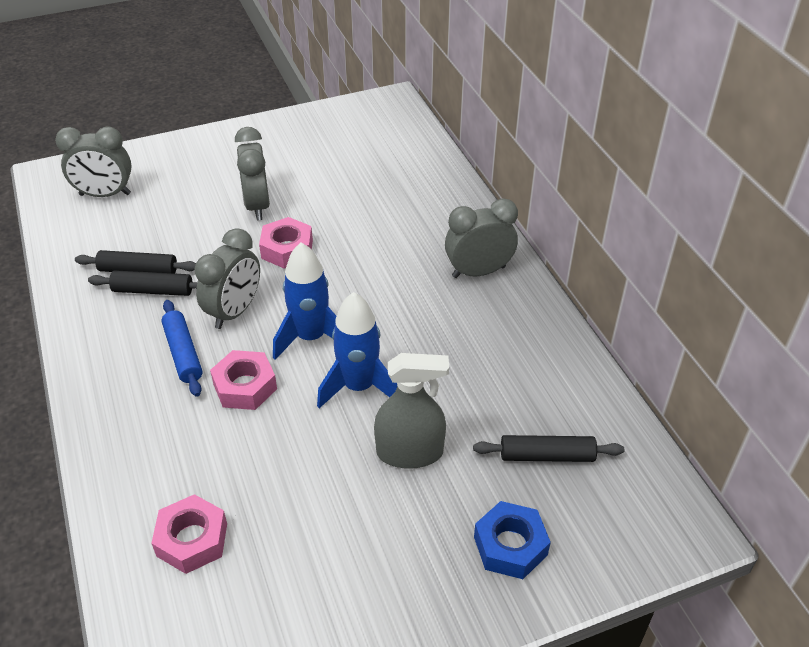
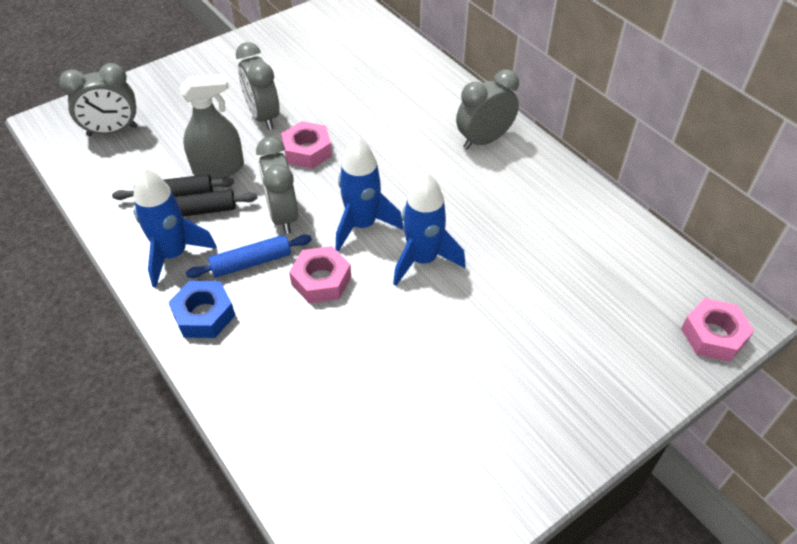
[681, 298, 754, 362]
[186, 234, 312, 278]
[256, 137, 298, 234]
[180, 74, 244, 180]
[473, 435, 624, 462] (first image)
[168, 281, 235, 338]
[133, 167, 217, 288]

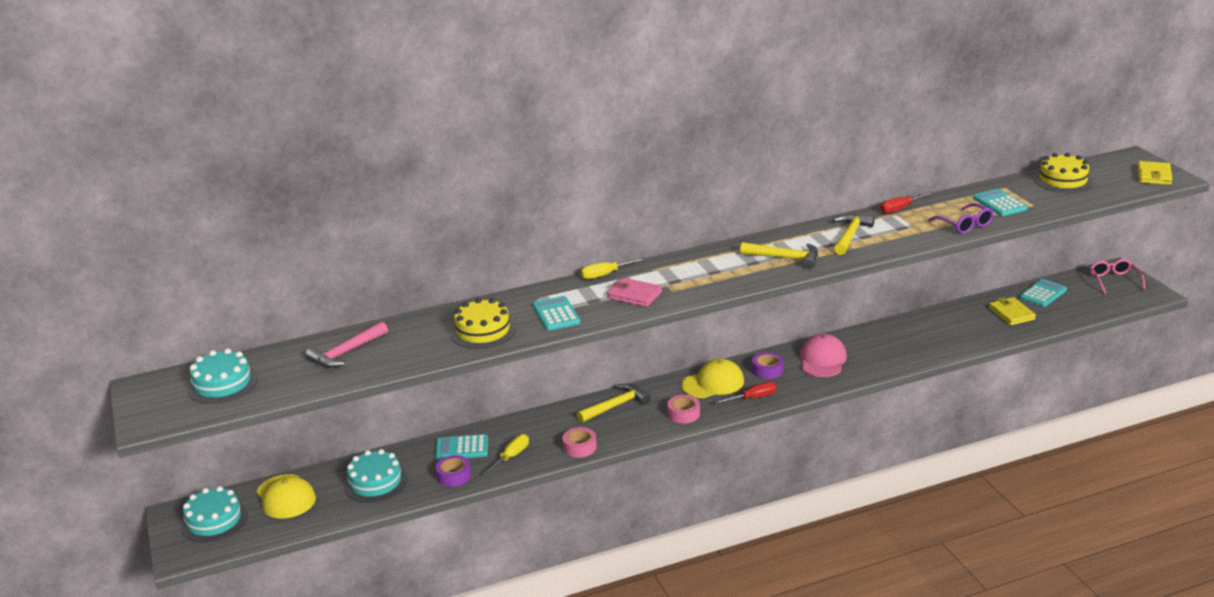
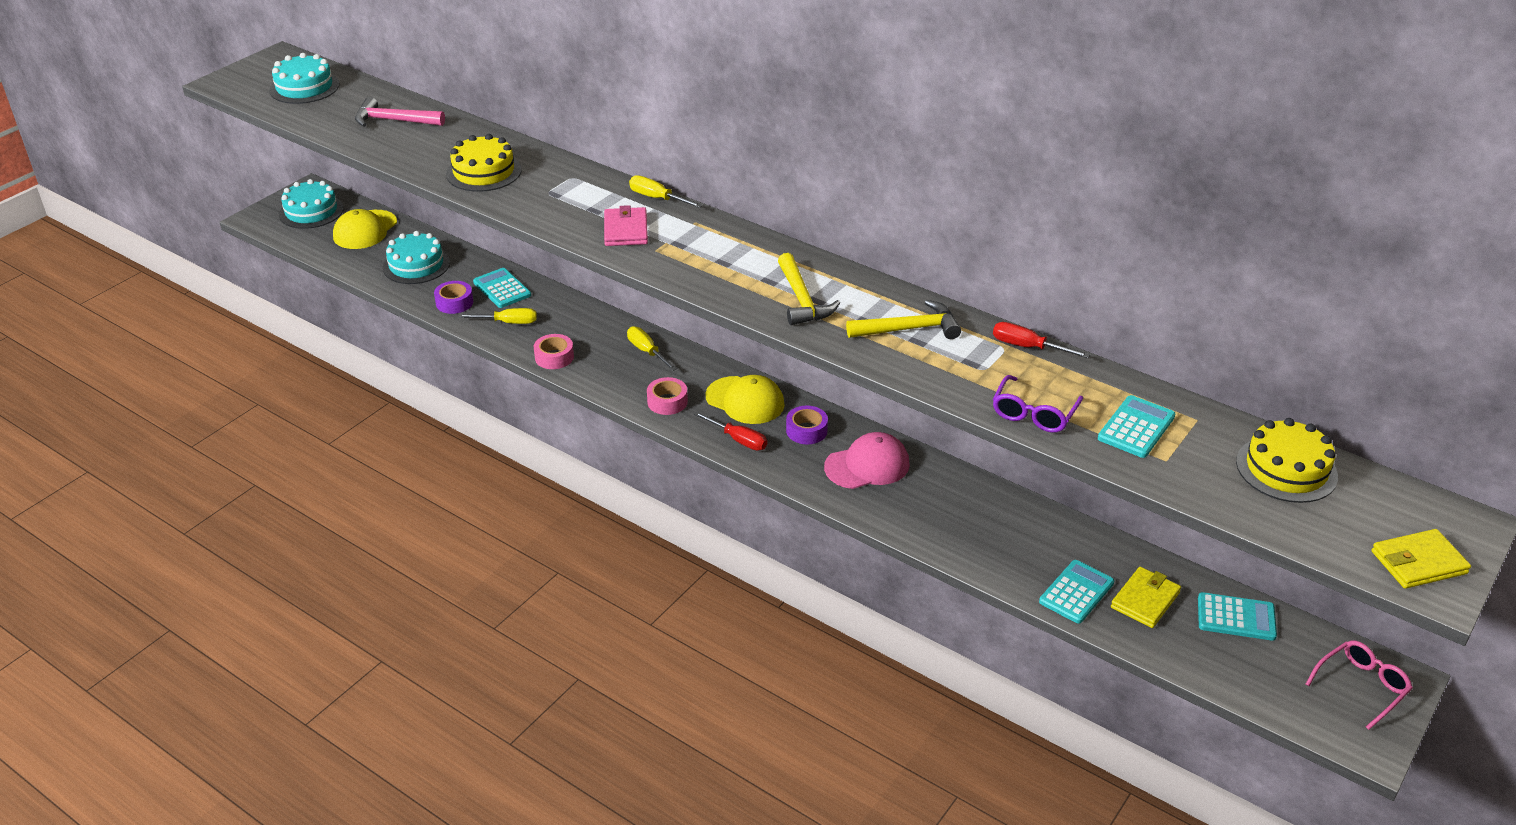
[1039, 560, 1114, 624]
[627, 326, 677, 371]

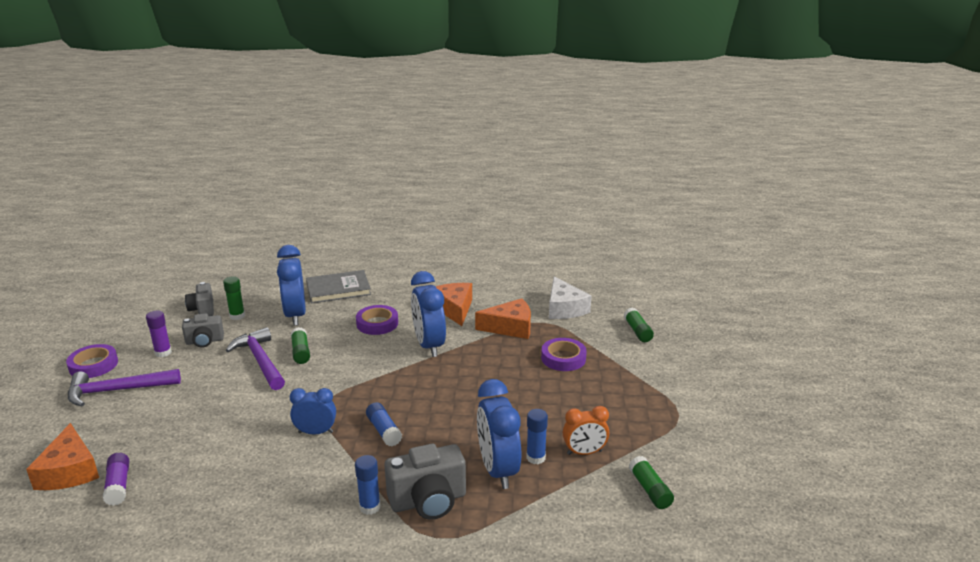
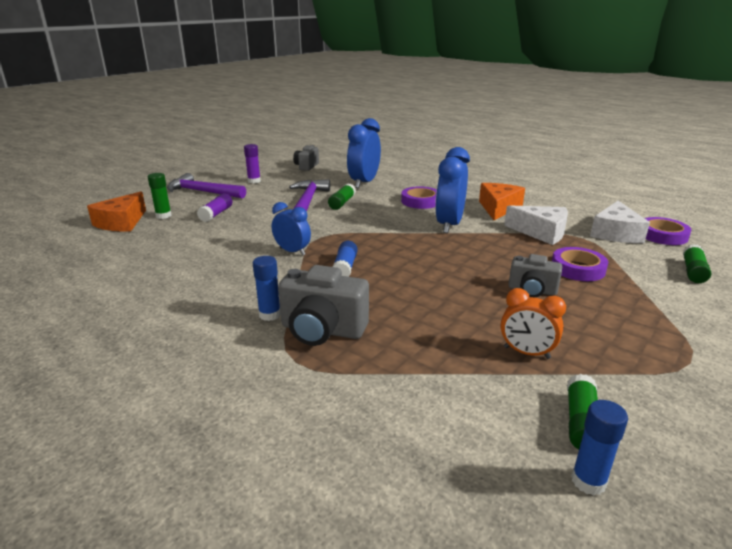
[645, 217, 691, 245]
[197, 193, 232, 222]
[508, 254, 562, 298]
[148, 173, 172, 219]
[306, 270, 371, 303] (first image)
[504, 205, 568, 245]
[477, 379, 521, 489] (first image)
[571, 400, 628, 495]

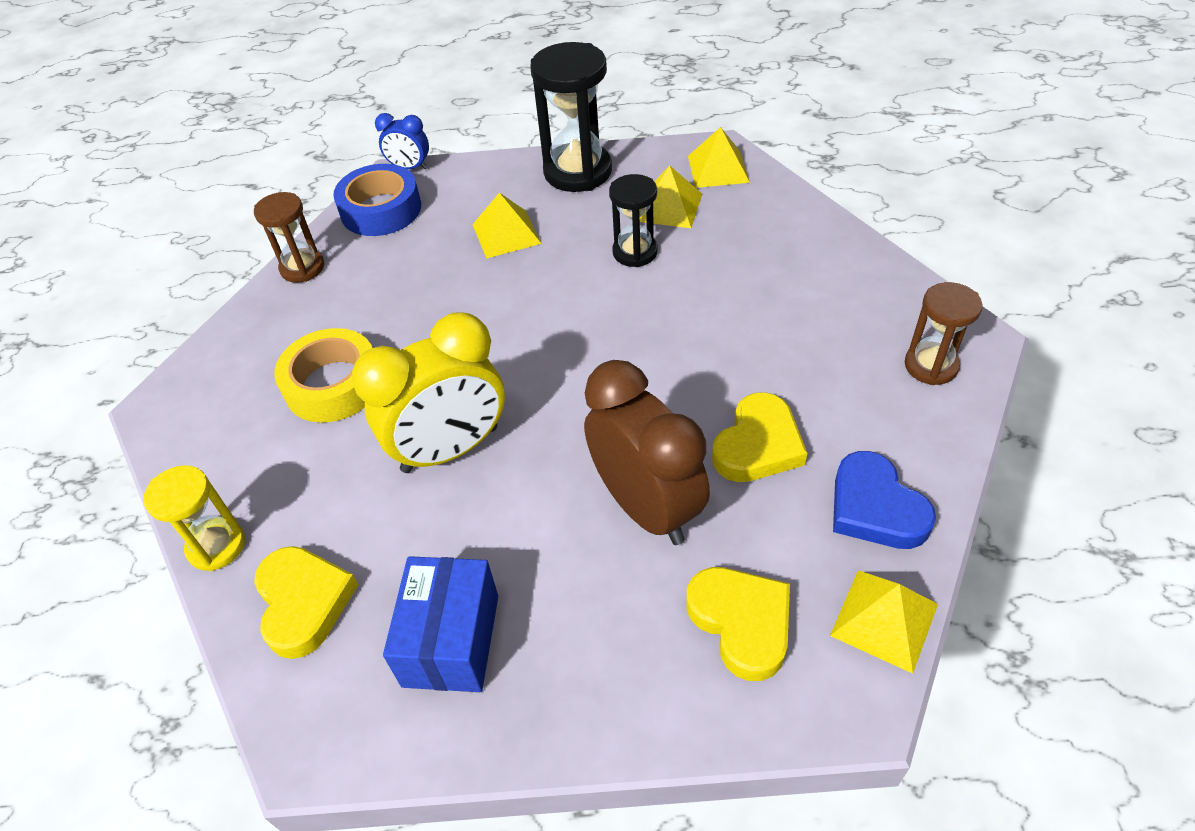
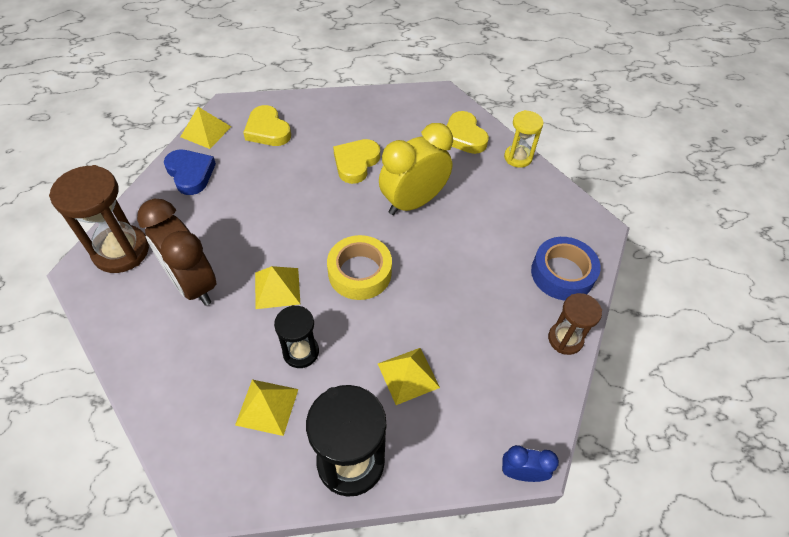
[327, 235, 392, 300]
[531, 237, 601, 301]
[383, 556, 498, 692] (first image)
[137, 199, 217, 306]
[255, 266, 300, 309]
[333, 139, 380, 184]
[49, 165, 149, 273]

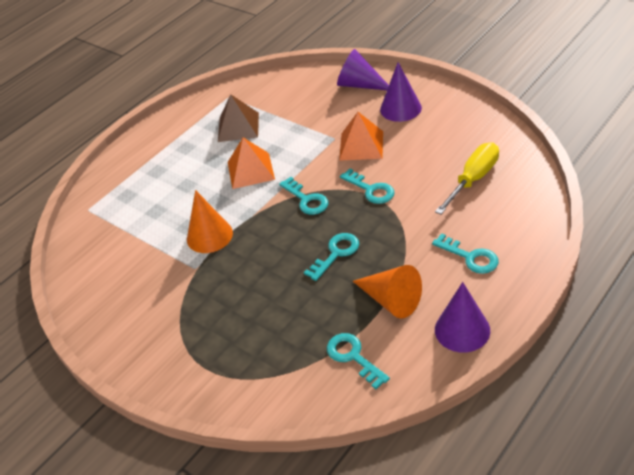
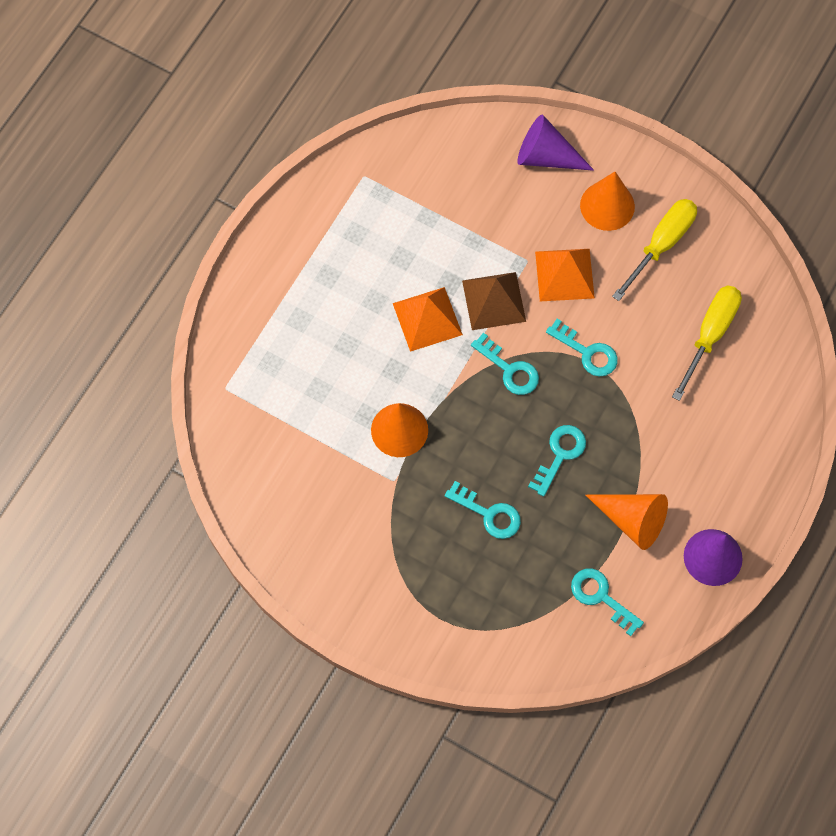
[462, 272, 526, 330]
[580, 172, 635, 231]
[445, 481, 521, 539]
[612, 199, 697, 301]

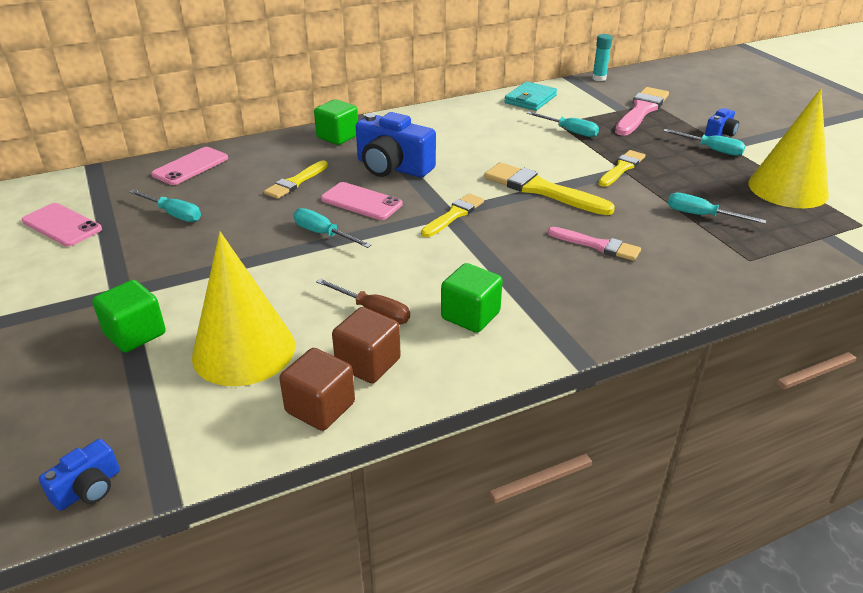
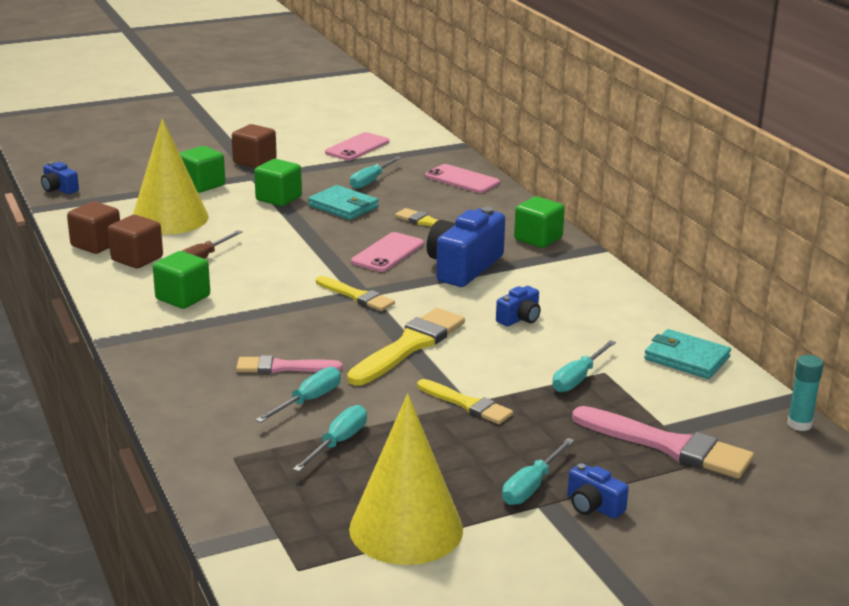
[255, 367, 341, 423]
[236, 355, 343, 373]
[232, 124, 277, 168]
[254, 159, 302, 206]
[308, 185, 379, 220]
[496, 286, 541, 327]

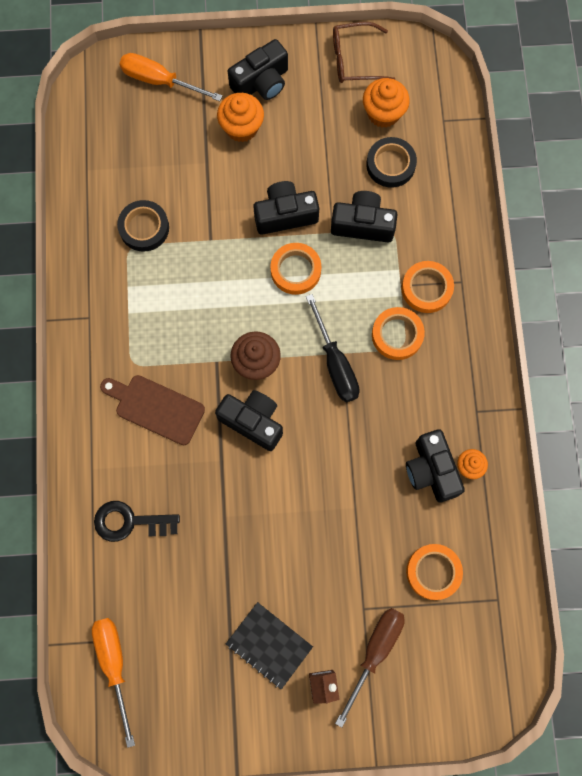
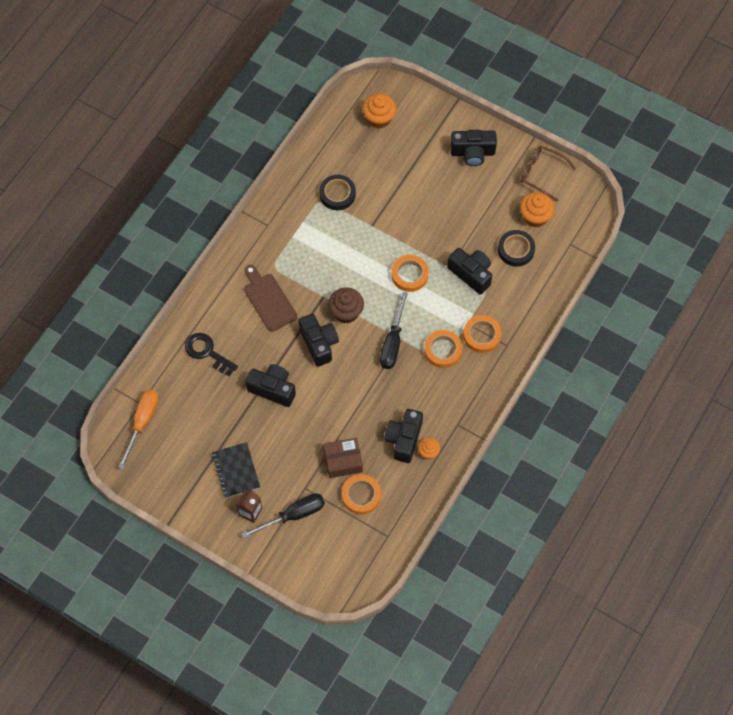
[119, 53, 222, 101] (first image)
[363, 93, 396, 129]
[246, 364, 296, 407]
[241, 493, 325, 539]
[323, 438, 363, 478]

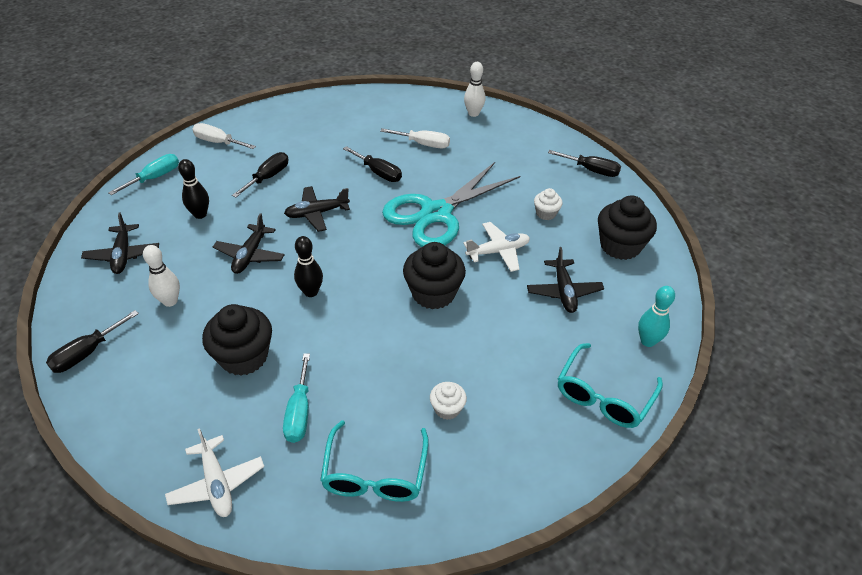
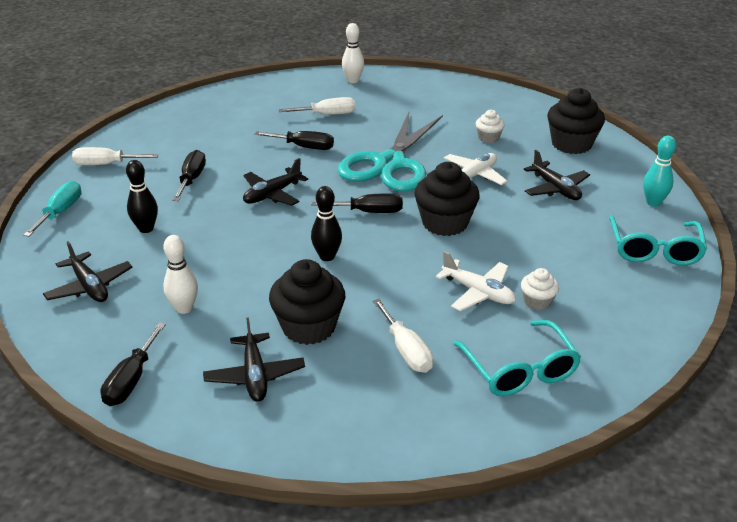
[436, 251, 516, 311]
[203, 318, 305, 402]
[373, 299, 433, 373]
[311, 193, 403, 213]

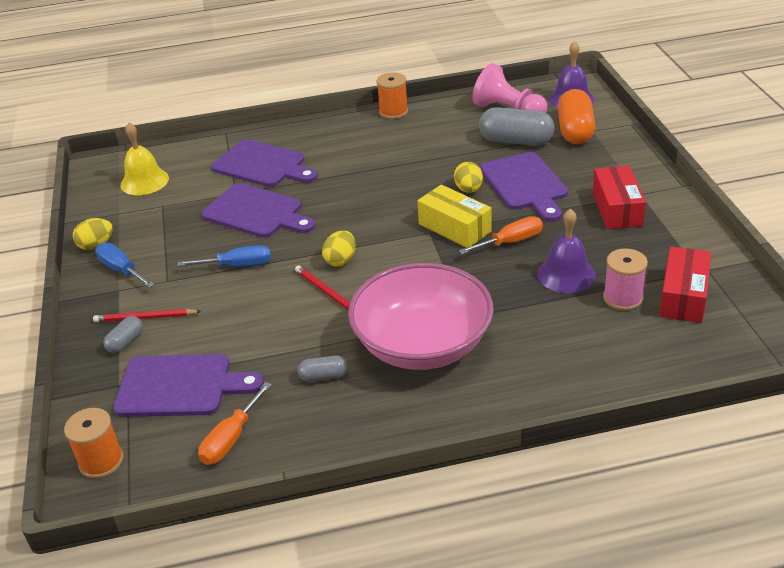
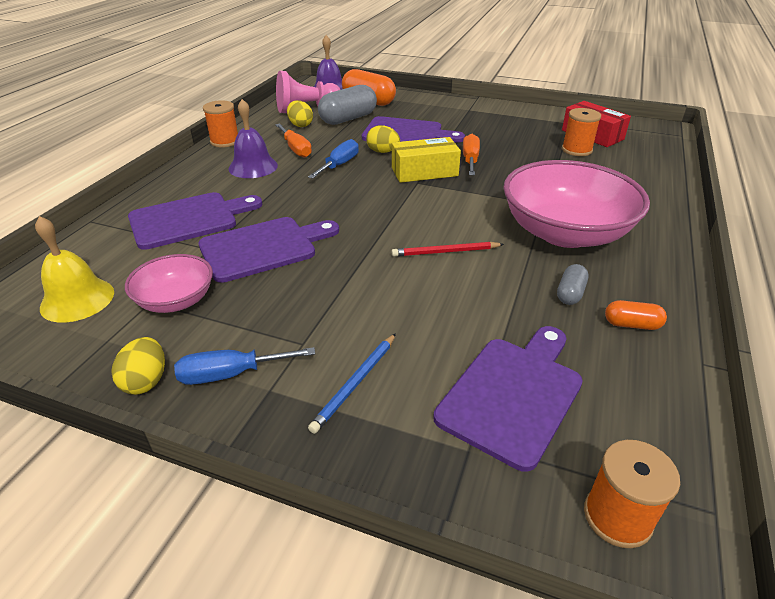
[308, 333, 396, 434]
[103, 316, 143, 353] (first image)
[308, 139, 359, 179]
[275, 124, 312, 158]
[287, 100, 313, 127]
[229, 99, 278, 178]
[593, 166, 646, 229] (first image)
[562, 108, 601, 156]
[125, 254, 213, 313]
[605, 300, 667, 330]

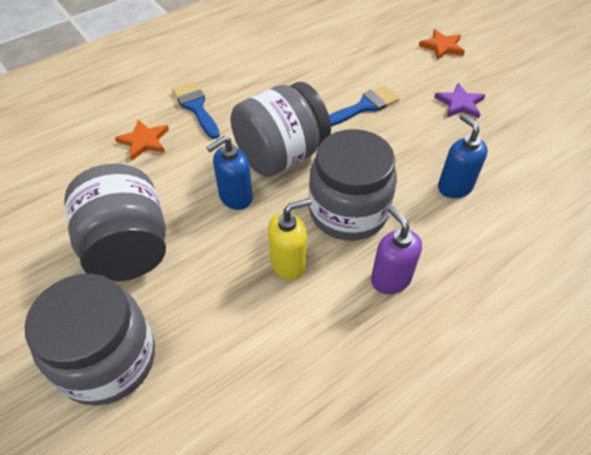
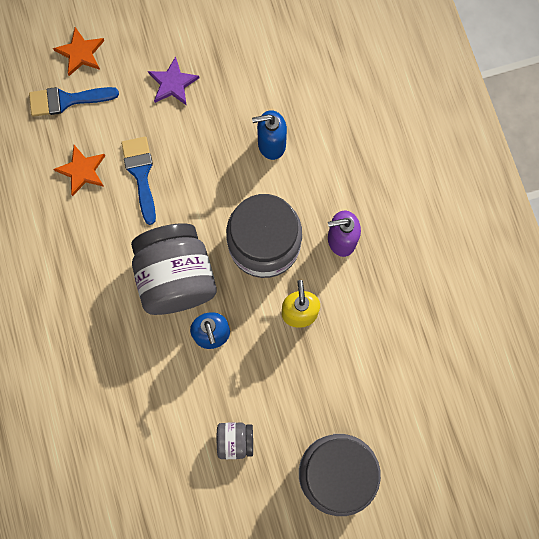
[217, 422, 253, 459]
[54, 145, 105, 196]
[29, 87, 119, 117]

